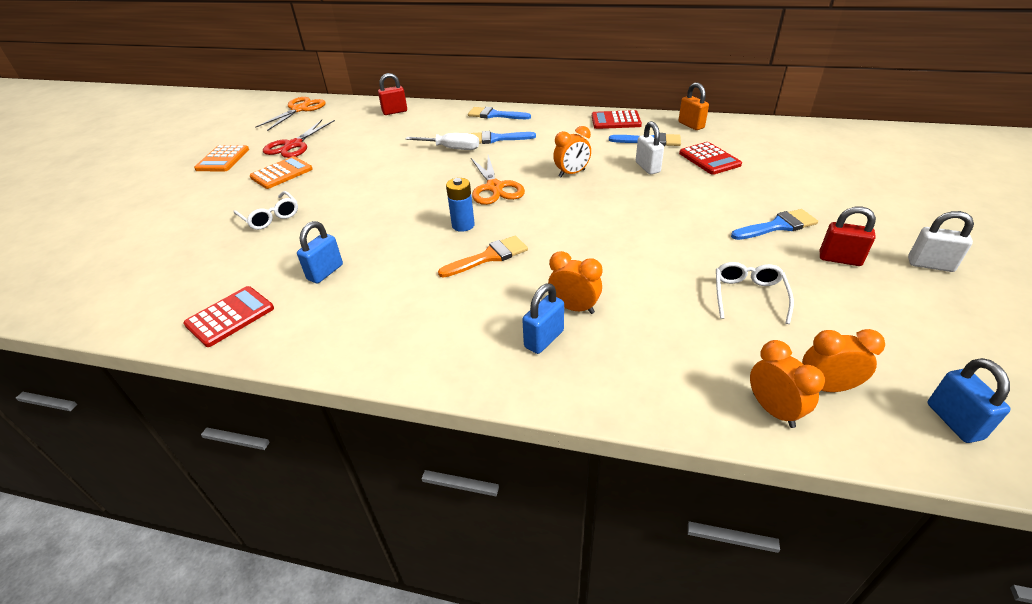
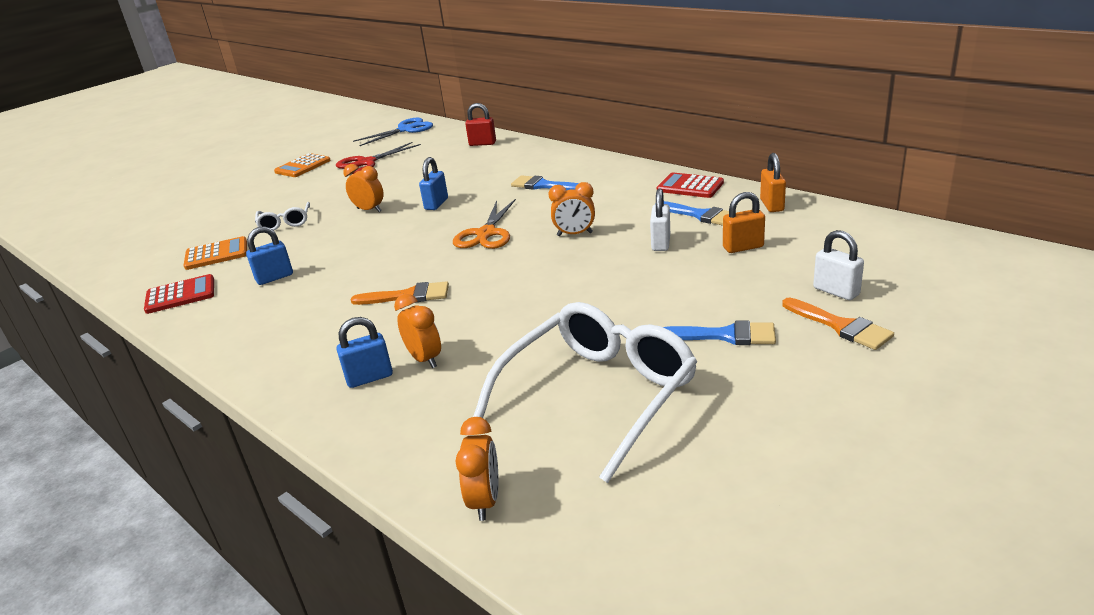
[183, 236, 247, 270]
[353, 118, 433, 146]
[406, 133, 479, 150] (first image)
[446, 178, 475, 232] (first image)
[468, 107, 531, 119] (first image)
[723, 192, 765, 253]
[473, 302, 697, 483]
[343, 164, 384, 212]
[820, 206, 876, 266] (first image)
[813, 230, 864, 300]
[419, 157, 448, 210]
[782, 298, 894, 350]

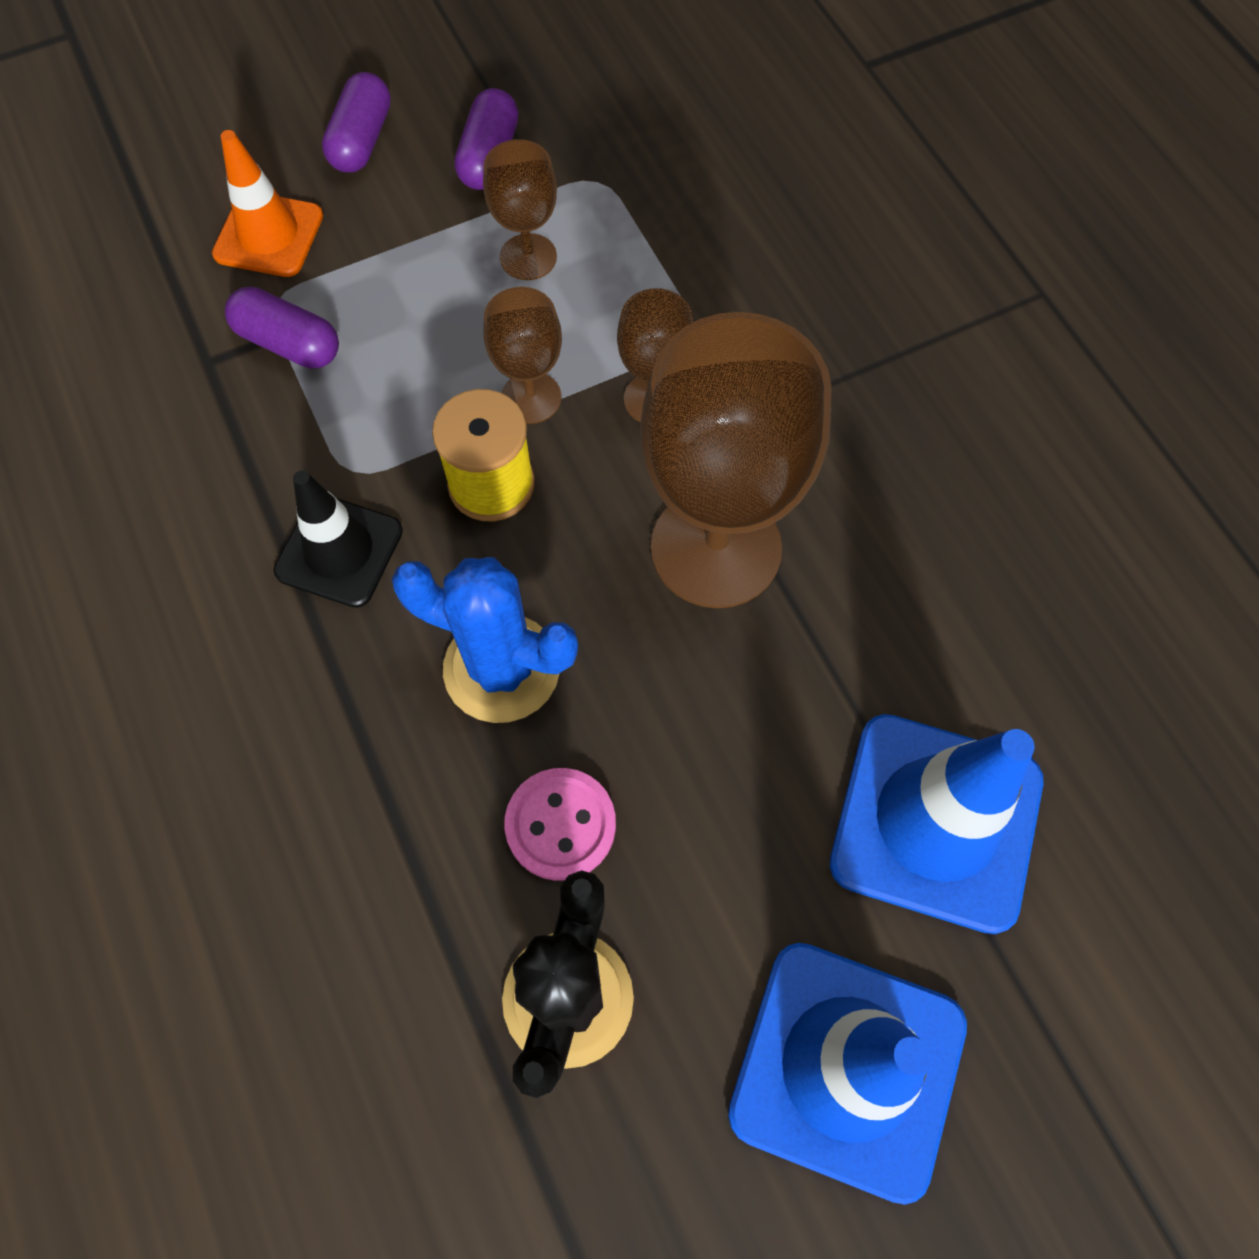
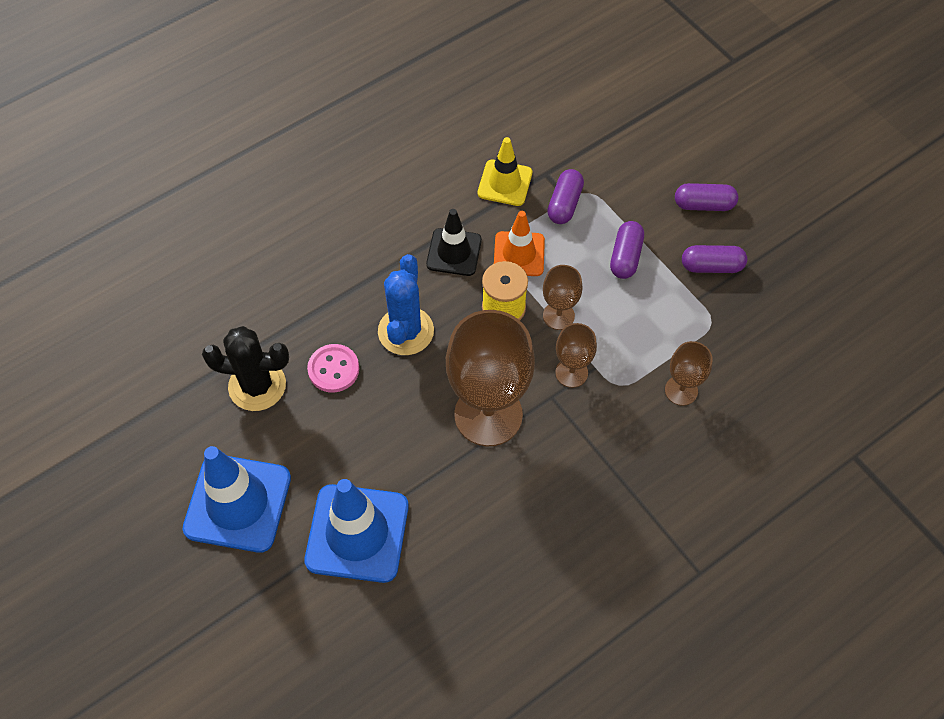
[494, 211, 545, 276]
[665, 341, 713, 406]
[478, 137, 532, 206]
[610, 221, 644, 279]

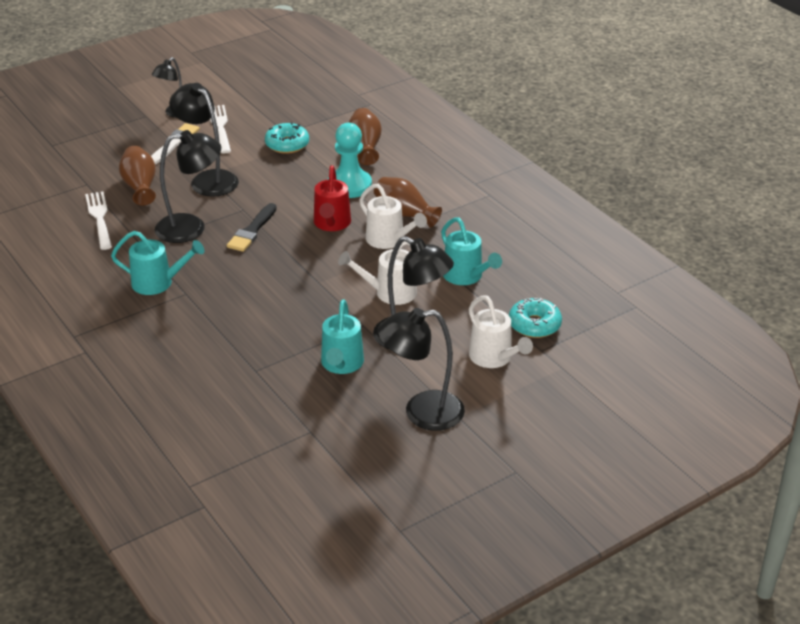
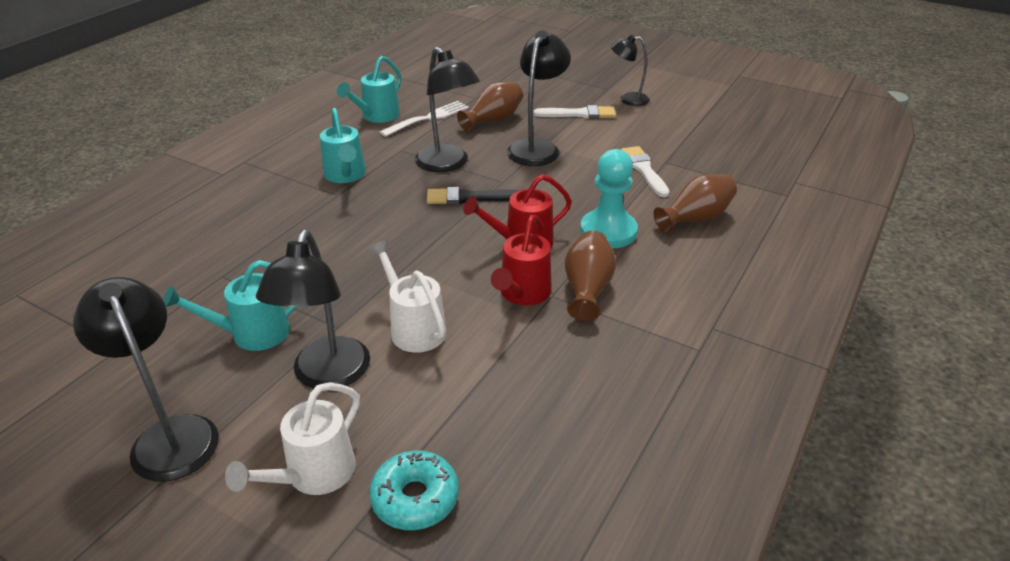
[210, 105, 231, 154] (first image)
[621, 146, 670, 197]
[491, 215, 552, 305]
[337, 56, 401, 123]

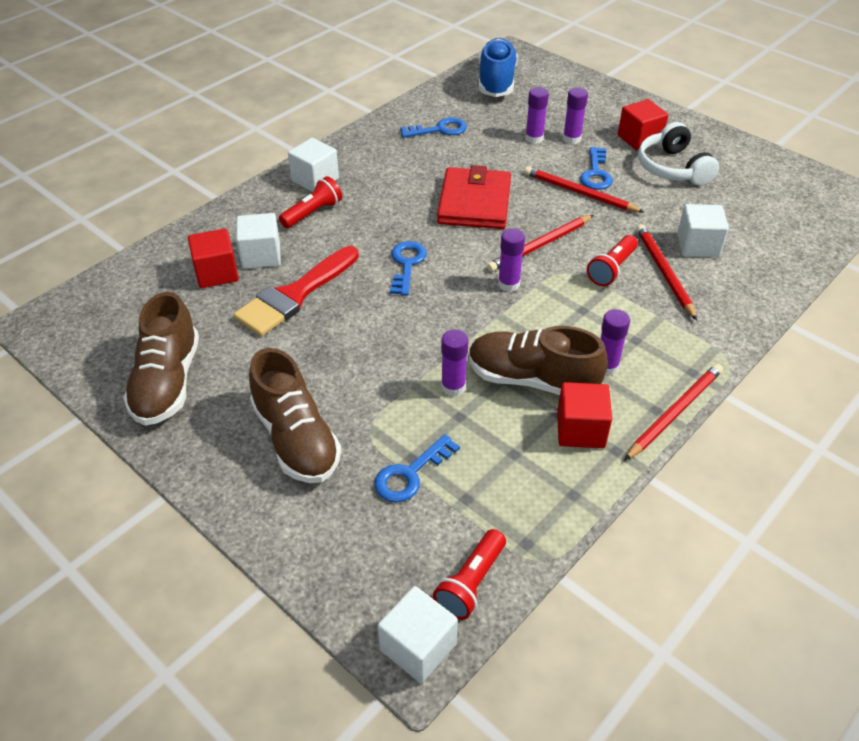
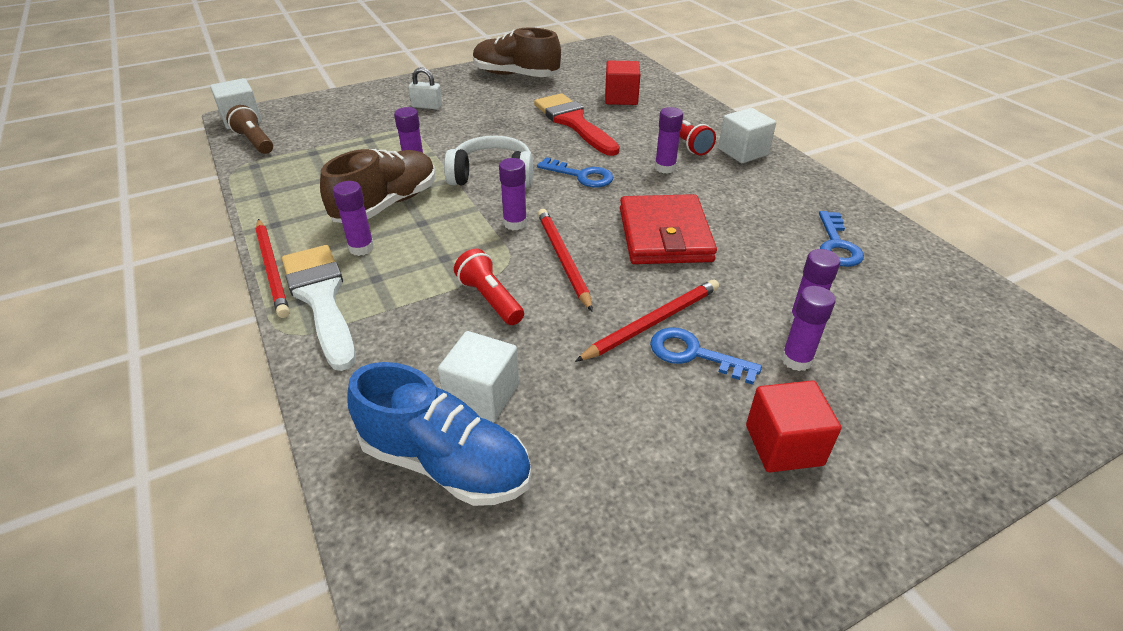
[236, 213, 281, 269] (first image)
[408, 67, 442, 109]
[374, 434, 460, 502] (first image)
[226, 105, 273, 154]
[620, 194, 717, 264]
[348, 362, 531, 506]
[557, 382, 612, 448] (first image)
[636, 224, 697, 320] (first image)
[444, 135, 533, 188]
[282, 245, 356, 371]
[655, 107, 683, 174]

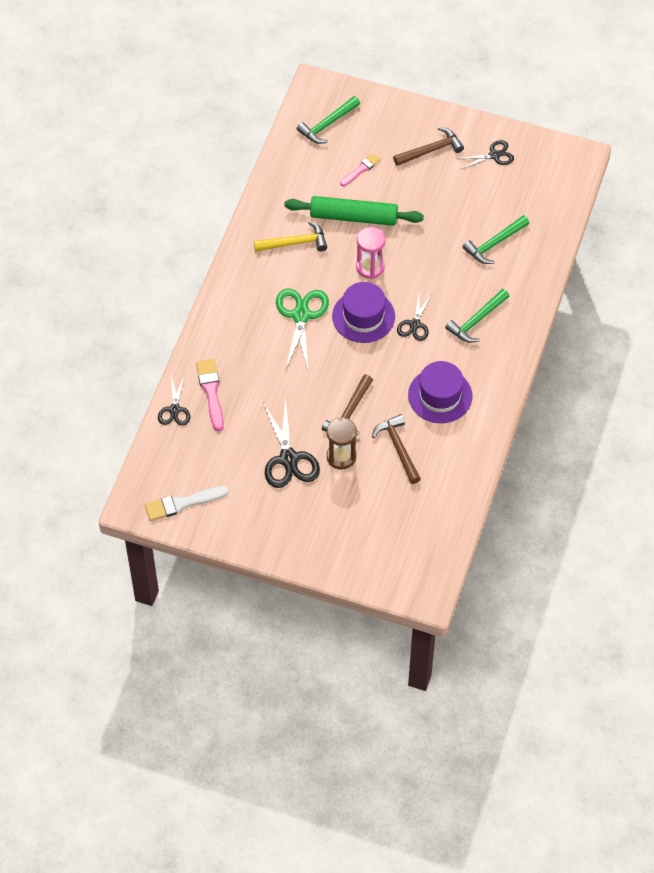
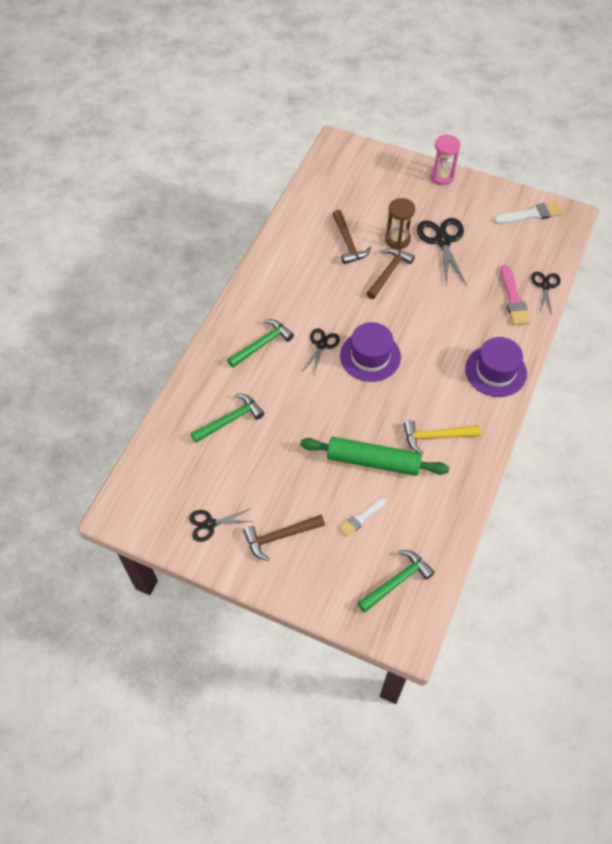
[276, 288, 329, 370] (first image)
[339, 498, 386, 537]
[430, 134, 461, 185]
[465, 337, 527, 397]

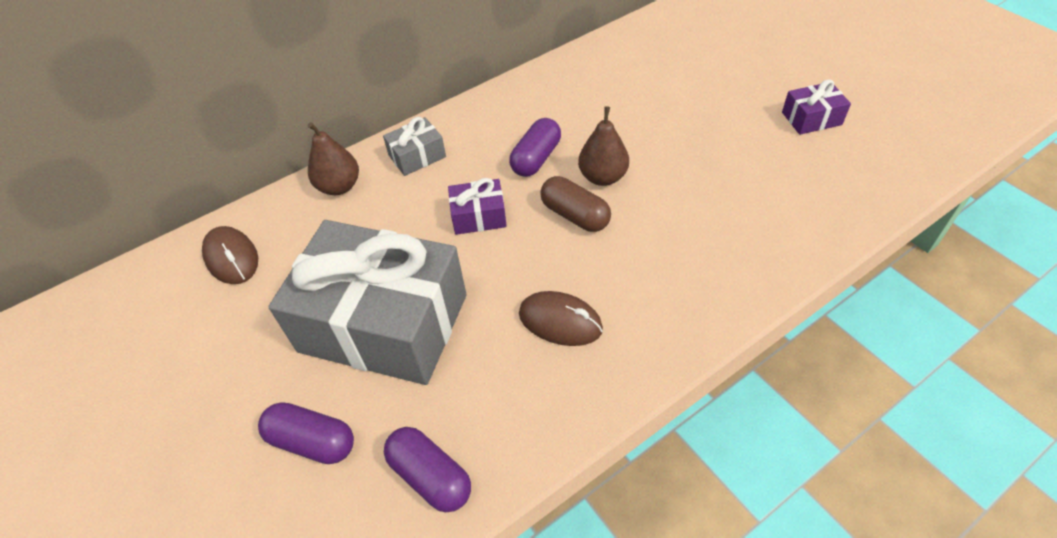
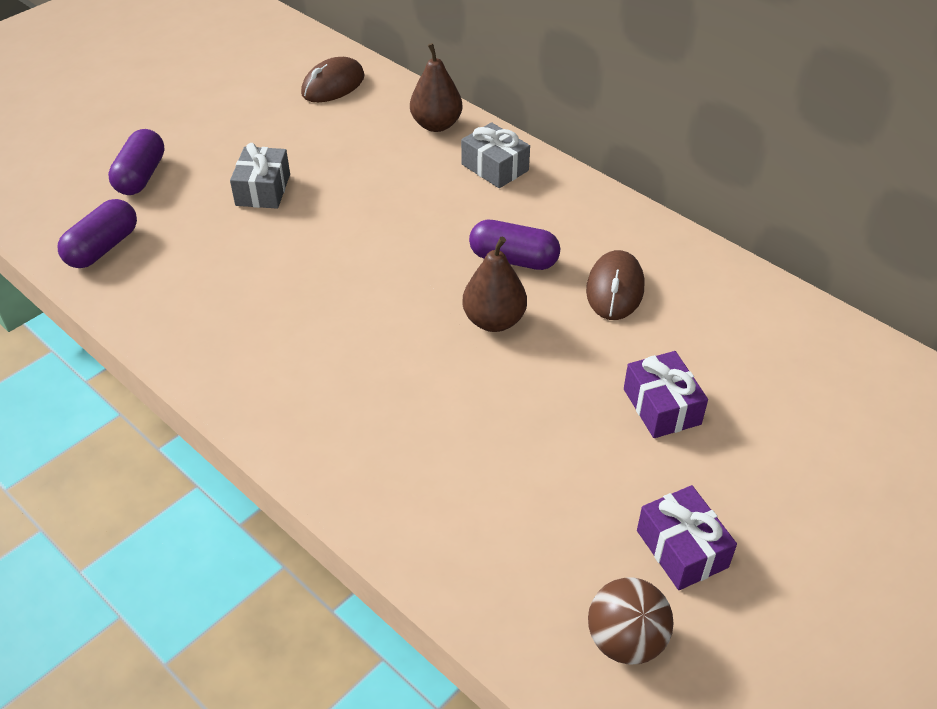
[230, 143, 290, 209]
[624, 351, 708, 438]
[586, 250, 644, 320]
[540, 176, 611, 232] (first image)
[588, 578, 673, 664]

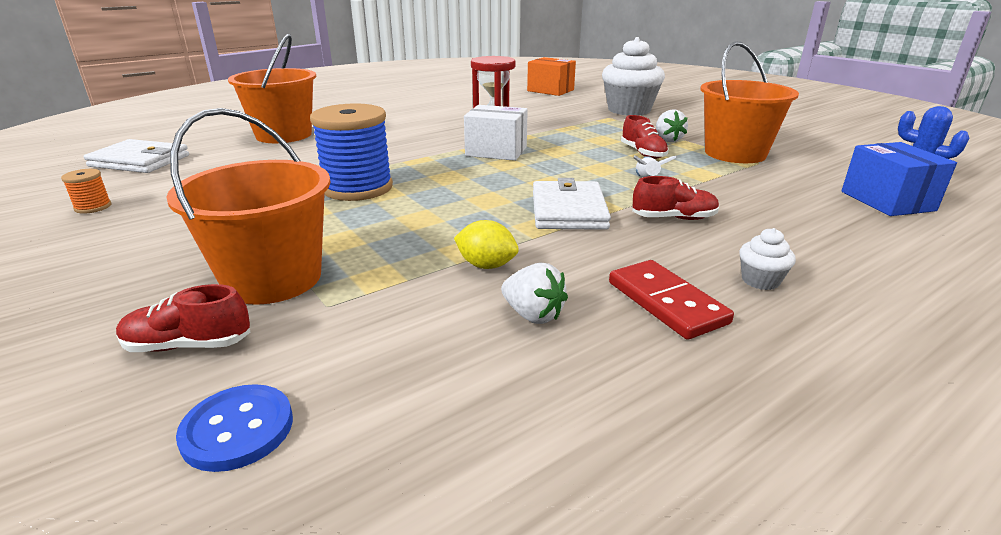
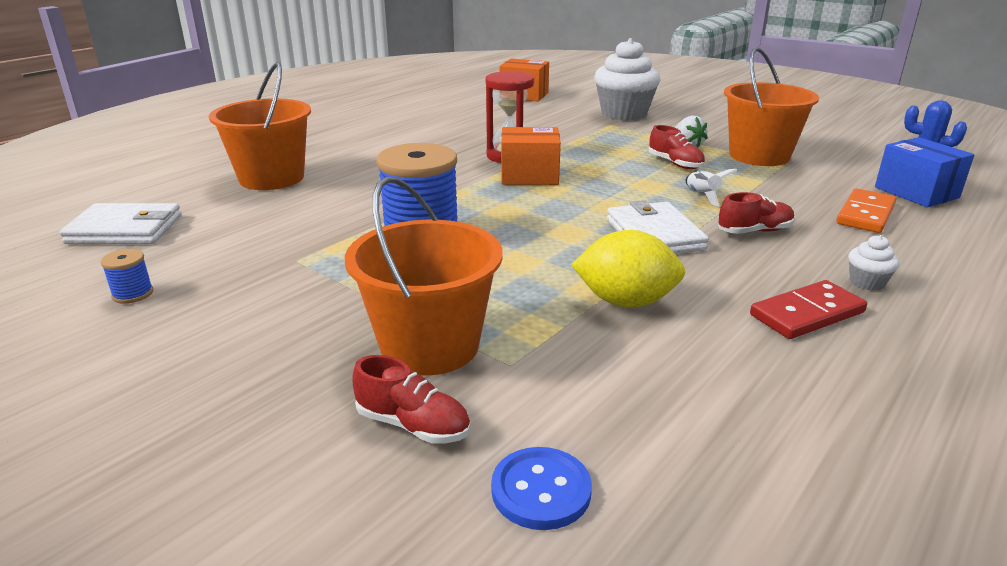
[101, 249, 153, 304]
[352, 355, 470, 444]
[571, 230, 685, 308]
[501, 127, 561, 185]
[501, 263, 568, 324] (first image)
[750, 280, 867, 339]
[836, 189, 896, 233]

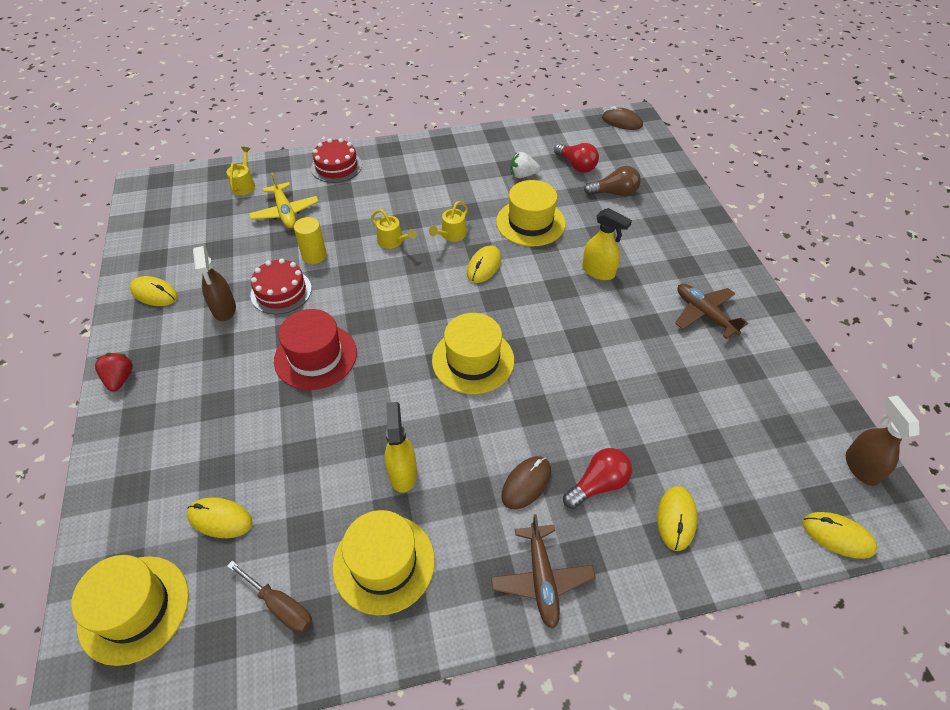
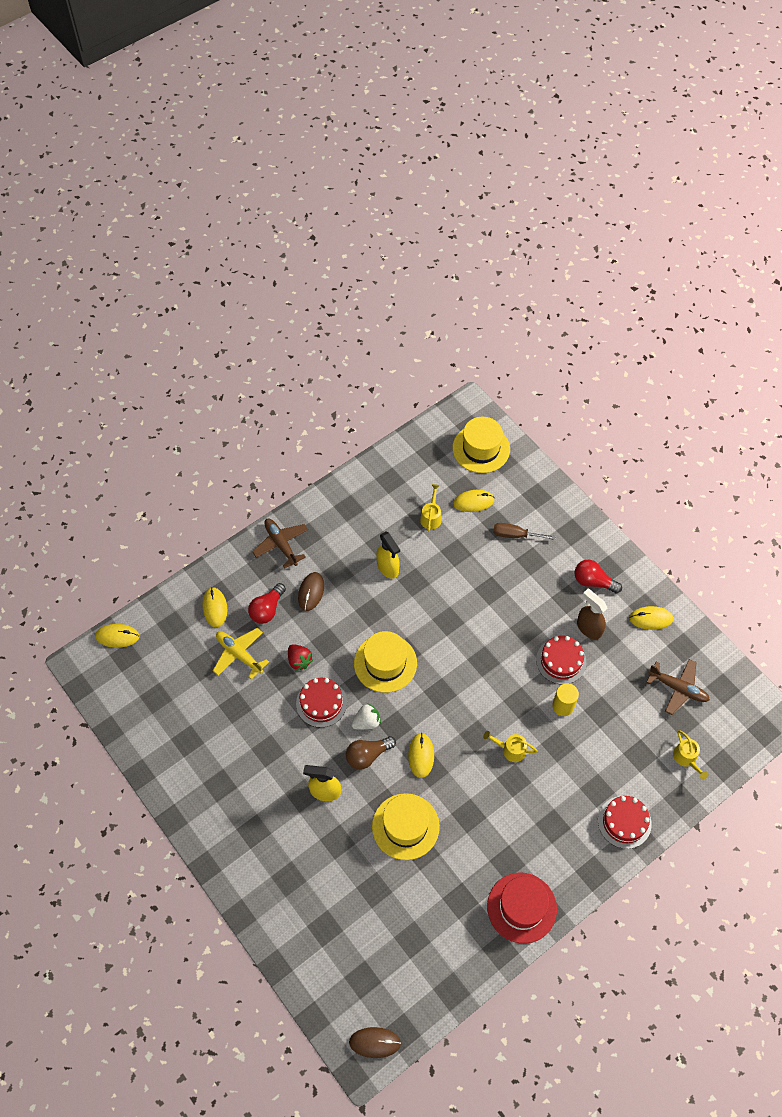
[288, 644, 313, 671]
[493, 523, 555, 540]
[213, 628, 269, 679]
[487, 873, 557, 944]
[332, 510, 435, 615] (first image)
[420, 484, 442, 532]
[351, 703, 381, 730]
[574, 560, 622, 594]
[346, 736, 396, 770]
[646, 659, 710, 715]
[846, 396, 920, 486] (first image)
[296, 678, 347, 728]

